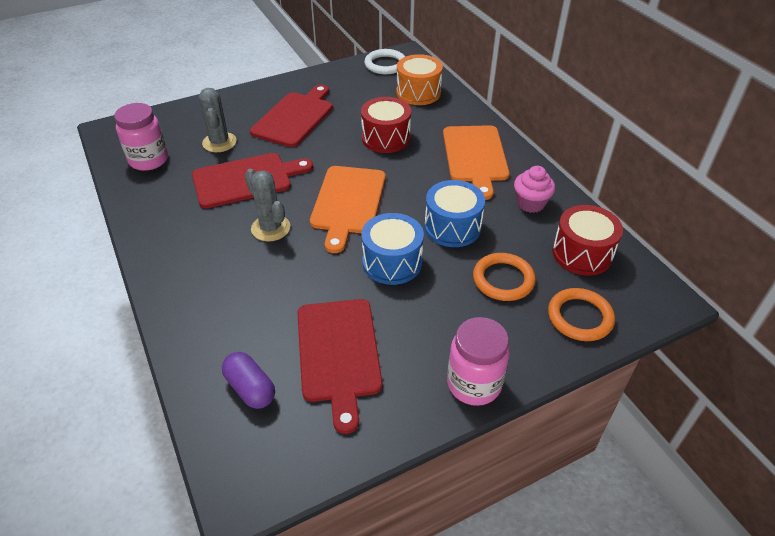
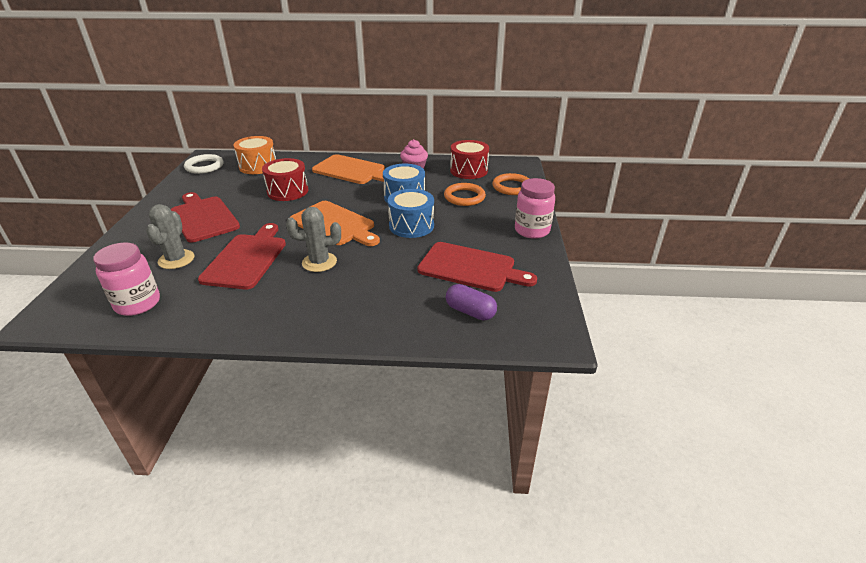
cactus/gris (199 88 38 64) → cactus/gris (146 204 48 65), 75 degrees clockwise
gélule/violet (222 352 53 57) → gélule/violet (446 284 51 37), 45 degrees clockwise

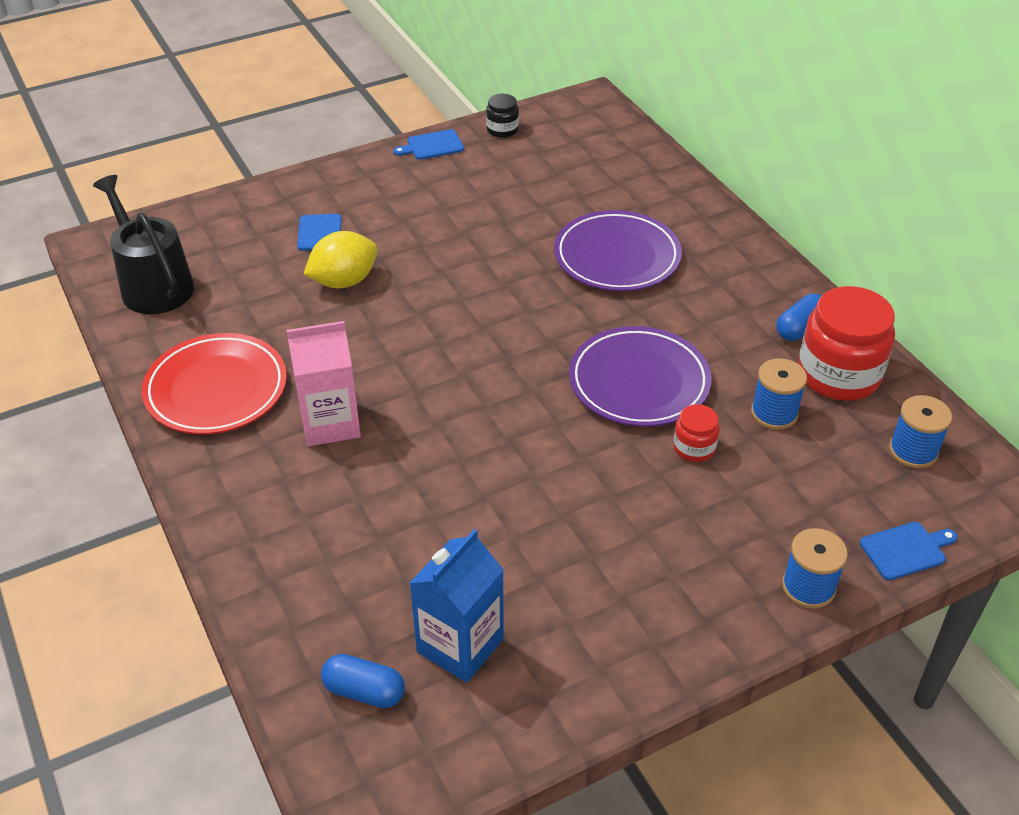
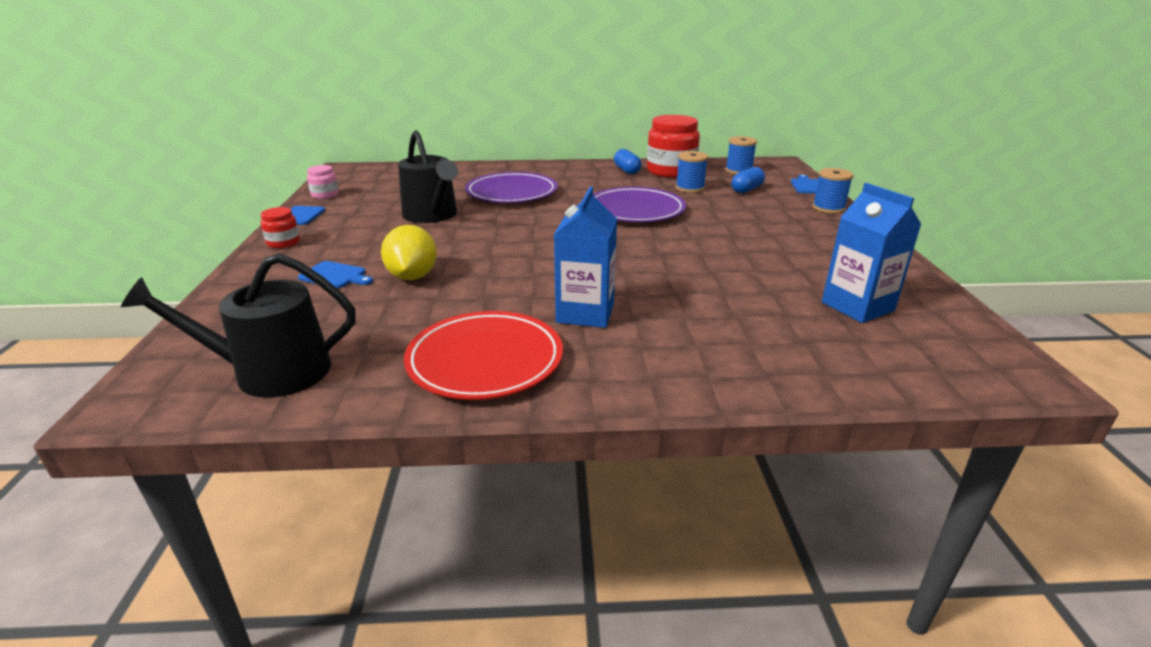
bocal/rouge (673 404 47 58) → bocal/rouge (261 207 39 41), relocated
bocal/noir (486 94 33 44) → bocal/rose (307 165 32 34)
- → arrosoir/noir (398 130 60 93)
brique de lait/rose (286 321 75 125) → brique de lait/bleu (554 186 63 142)
gélule/bleu (321 654 84 54) → gélule/bleu (732 167 33 26), relocated

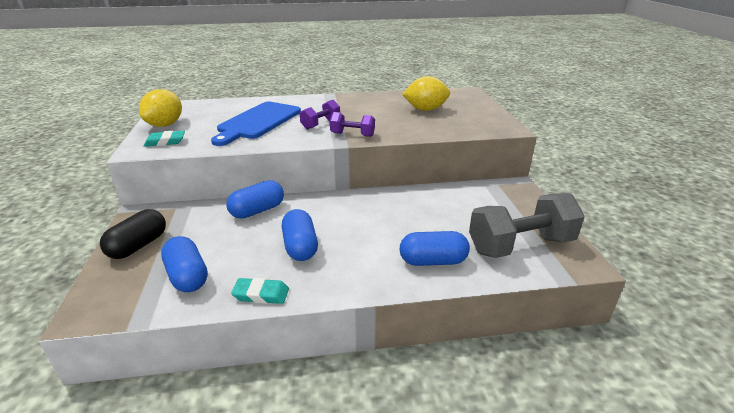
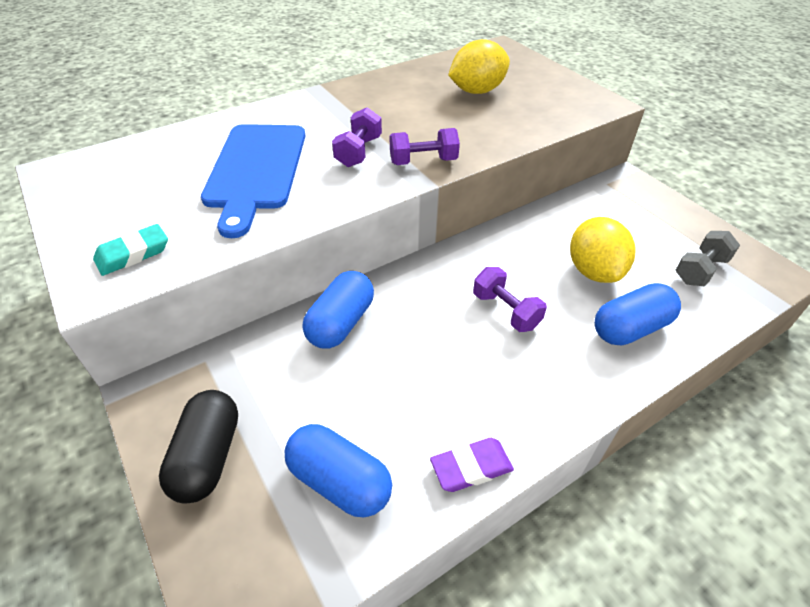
gomme/turquoise (231 278 58 26) → gomme/violet (430 438 84 54)
- → haltère/violet (473 267 74 65)
citron/jaune (139 89 43 38) → citron/jaune (570 217 65 66), relocated
haltère/gris (469 193 116 65) → haltère/gris (675 231 65 55), x0.51
gélule/bleu (282 209 36 52) → -

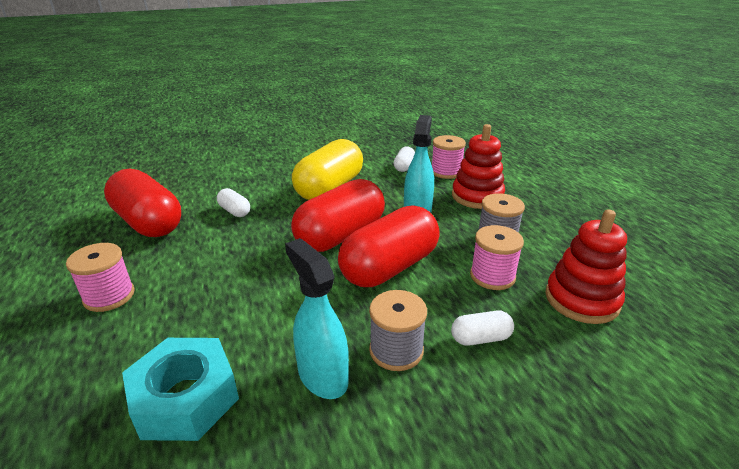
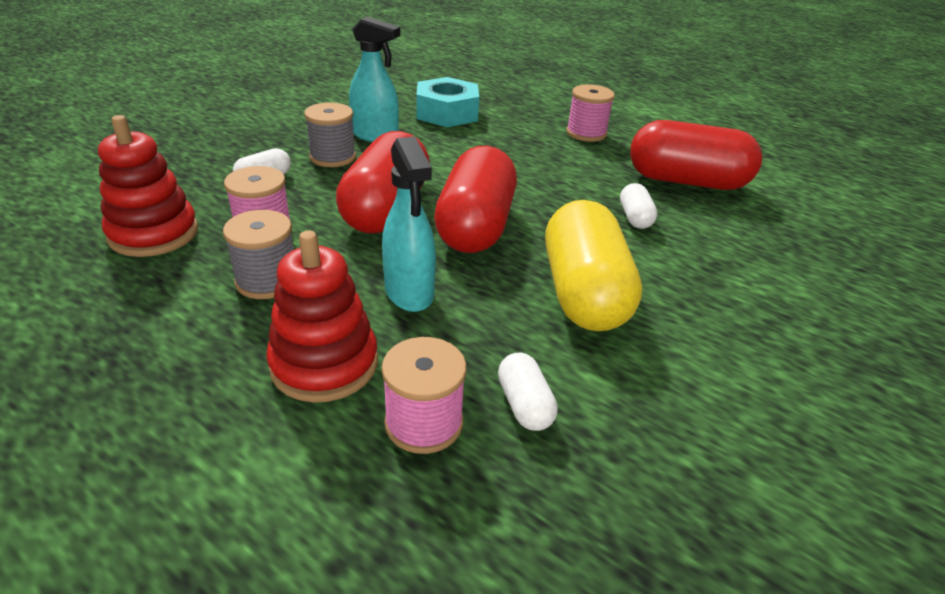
gélule/blanc (217 188 33 29) → gélule/blanc (620 183 37 46), 75 degrees clockwise

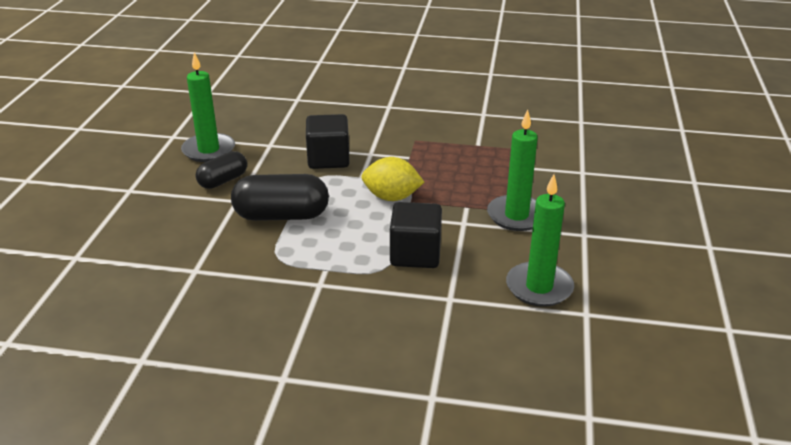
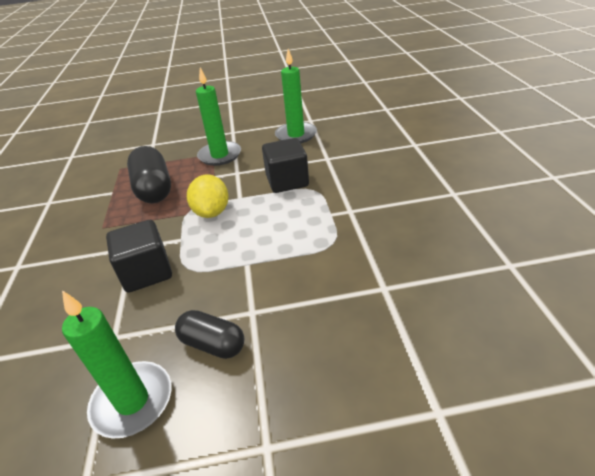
gélule/noir (231 174 98 47) → gélule/noir (127 146 44 57), relocated

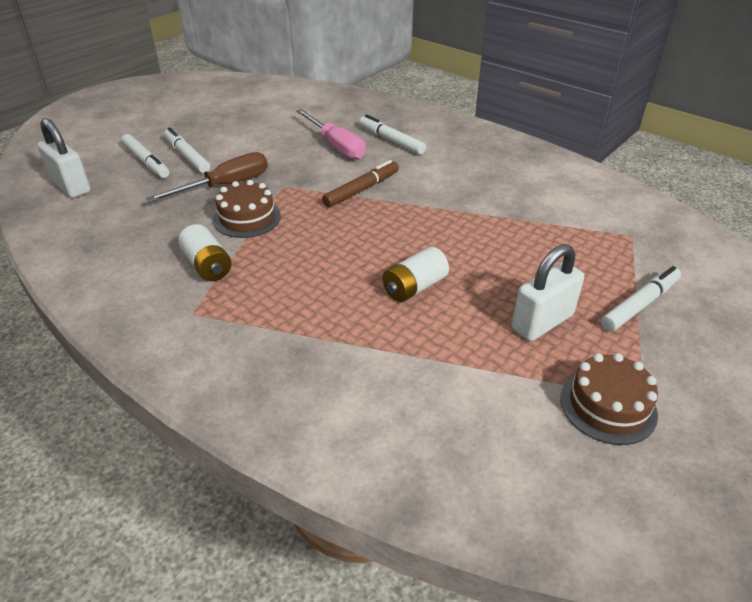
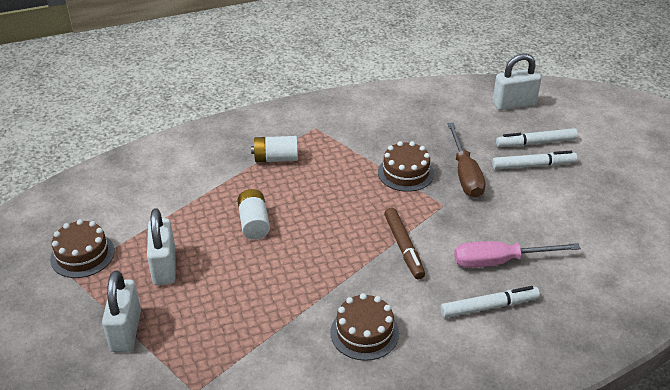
feutre/blanc (601 266 80 65) → cadenas/blanc (102 270 39 82)
pile/blanc (178 224 54 57) → pile/blanc (251 136 47 26), relocated
- → gâteau/marron (330 293 69 68)

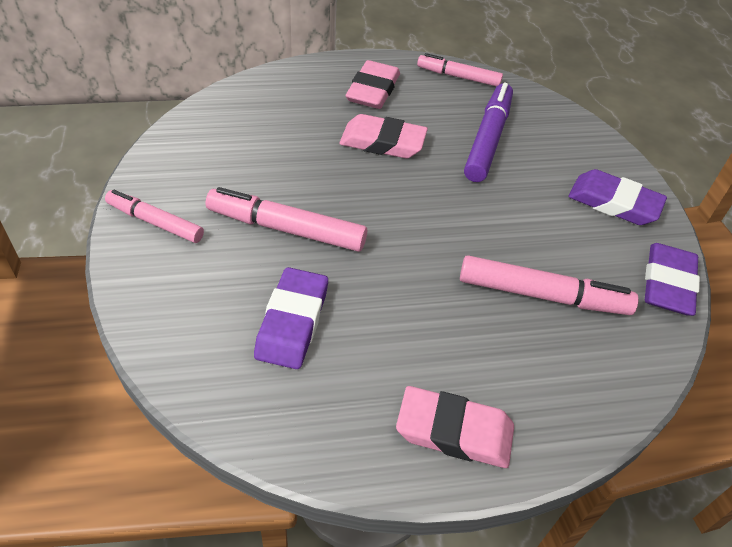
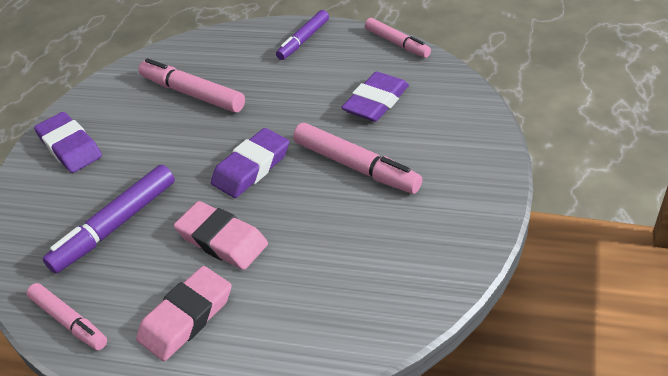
gomme/violet (645 243 55 73) → gomme/violet (211 128 78 70), relocated
gomme/rose (396 386 118 82) → feutre/violet (276 10 53 50)
feutre/rose (105 190 99 53) → feutre/rose (365 18 66 40), relocated

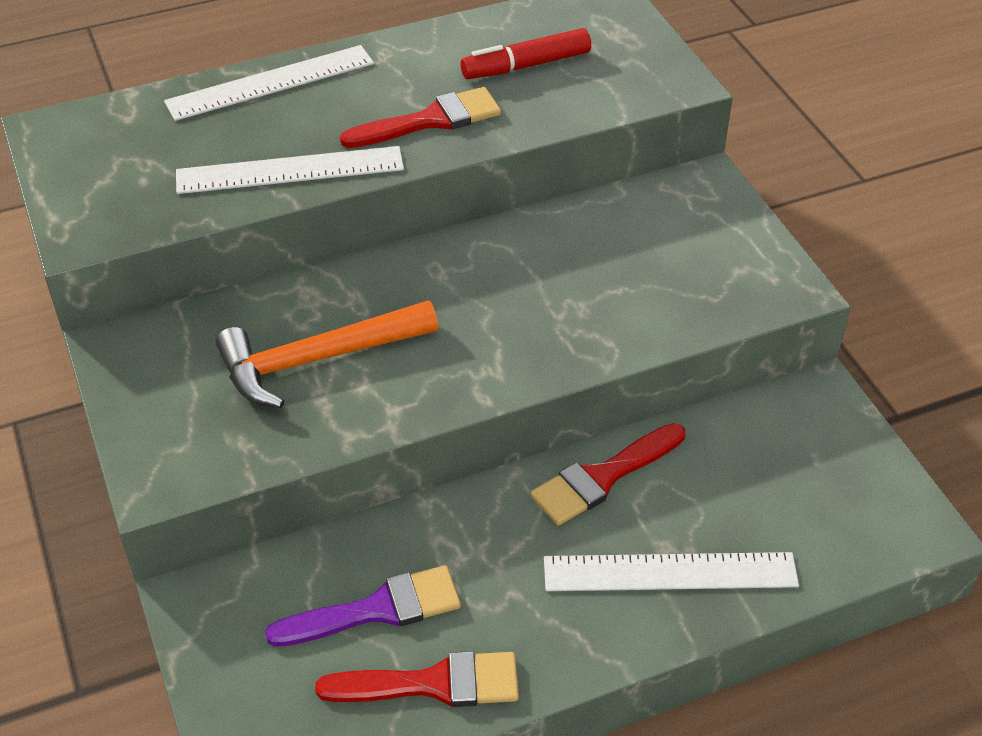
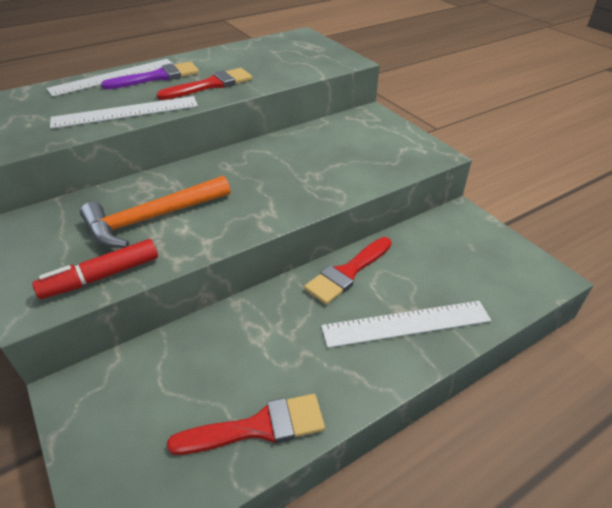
feutre/rouge (461 28 130 51) → feutre/rouge (32 239 126 60), relocated
pinceau/violet (265 565 196 82) → pinceau/violet (101 62 98 28), relocated

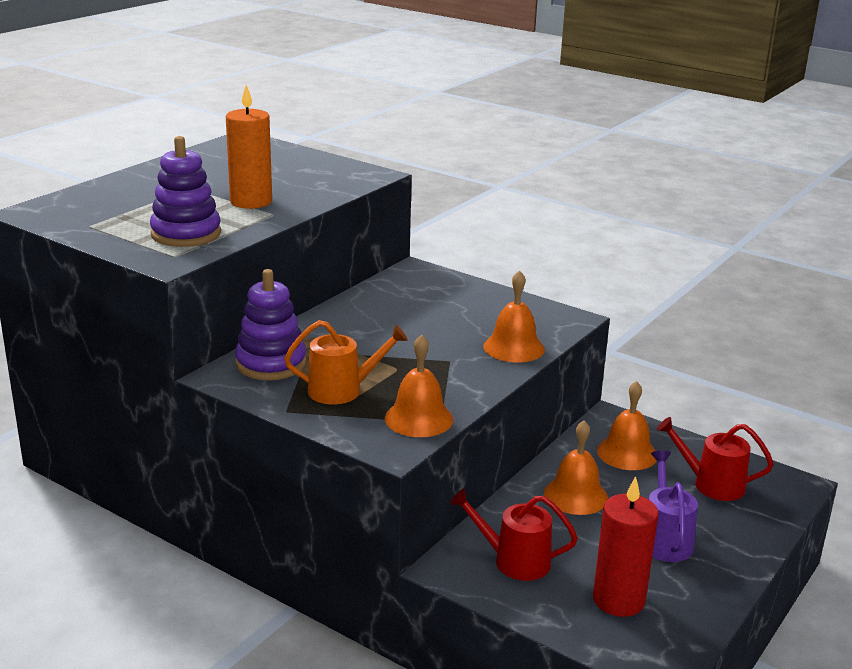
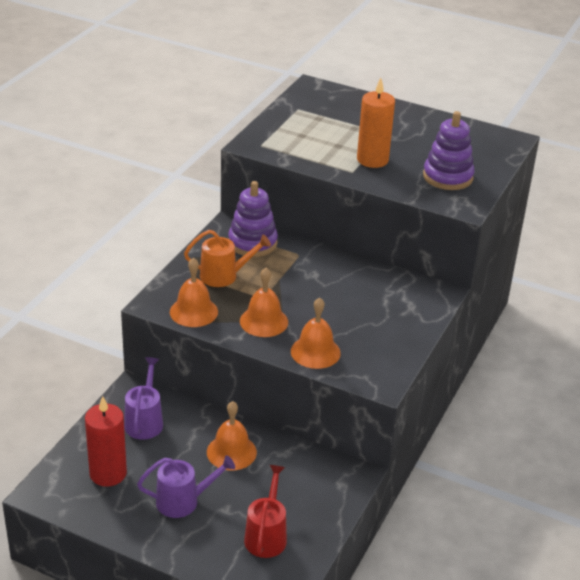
arrosoir/rouge (450 488 128 93) → arrosoir/violet (124 357 39 83)
arrosoir/orange (284 320 124 85) → arrosoir/orange (184 230 87 57), 75 degrees counterclockwise
cloche/orange (597 381 60 89) → cloche/orange (240 268 48 69), relocated
jouet à empiler/violet (150 136 71 111) → jouet à empiler/violet (423 111 52 79), relocated

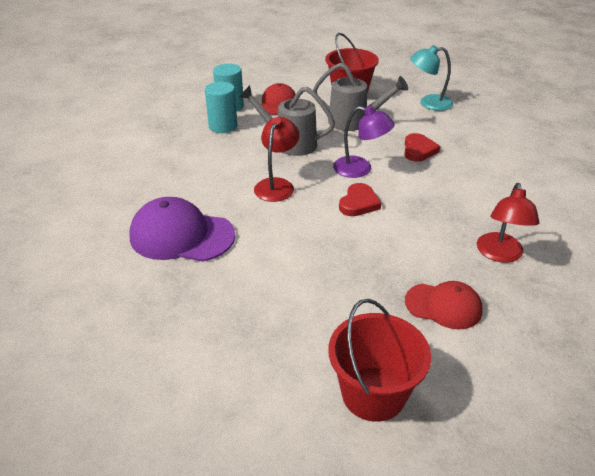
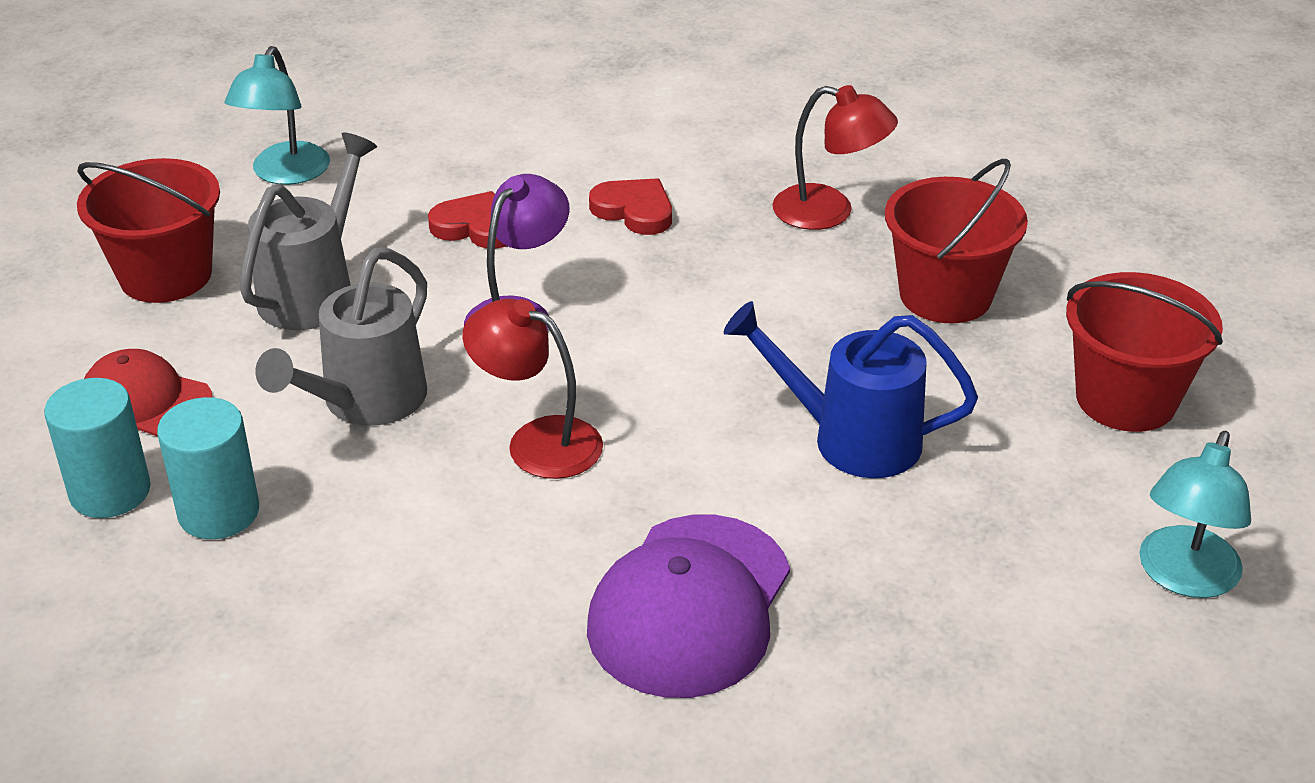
cœur/rouge (339 183 42 33) → cœur/rouge (589 178 83 57), relocated
- → arrosoir/bleu (724 301 254 177)
casquette/rouge (405 281 78 49) → seau/rouge (885 159 143 164)
- → lampe/turquoise (1139 431 112 167)

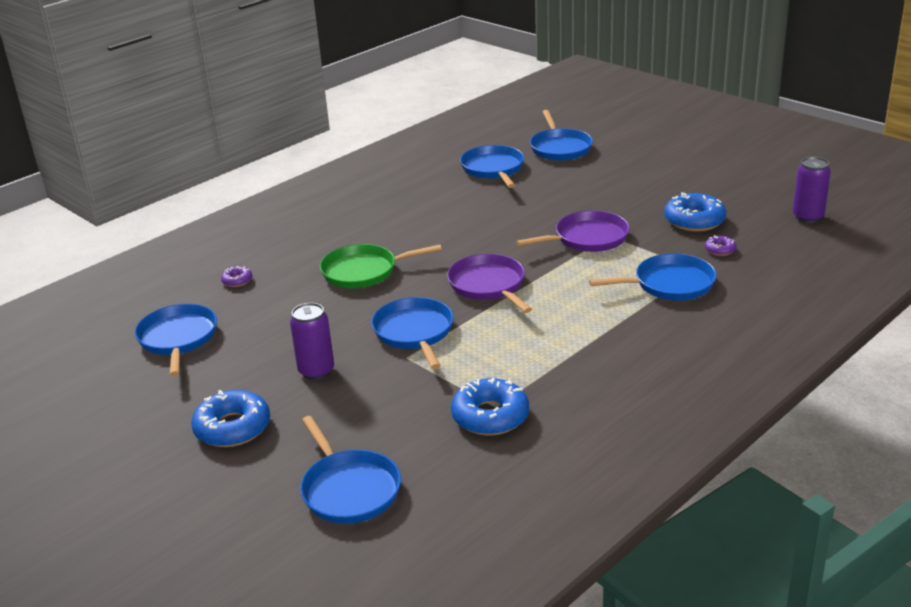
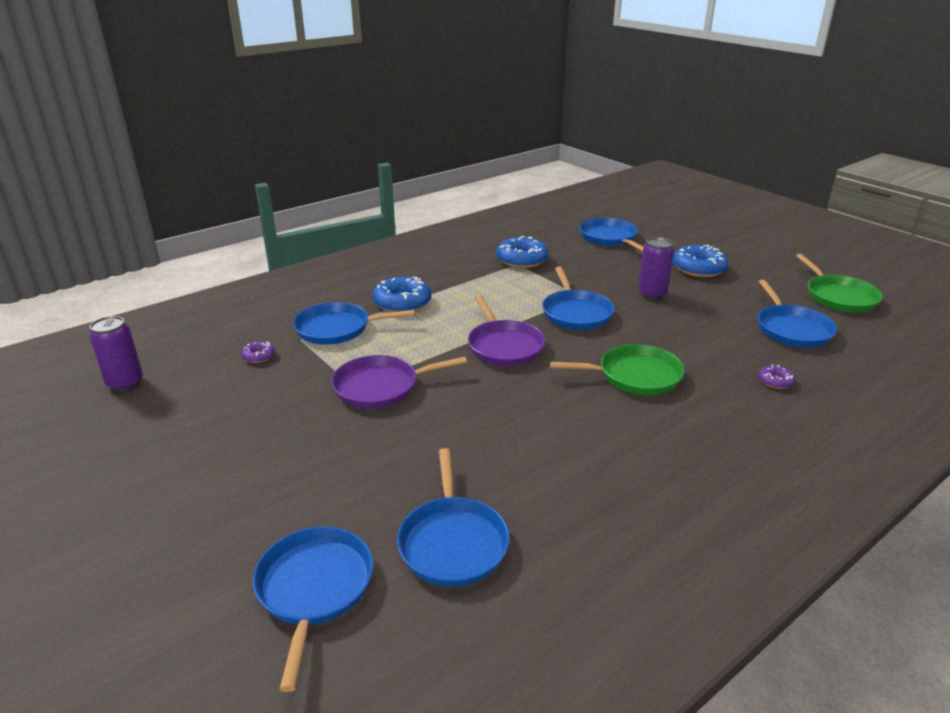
beignet/bleu (664 192 62 40) → beignet/bleu (373 277 58 35), relocated
- → poêle/vert (796 254 87 58)

